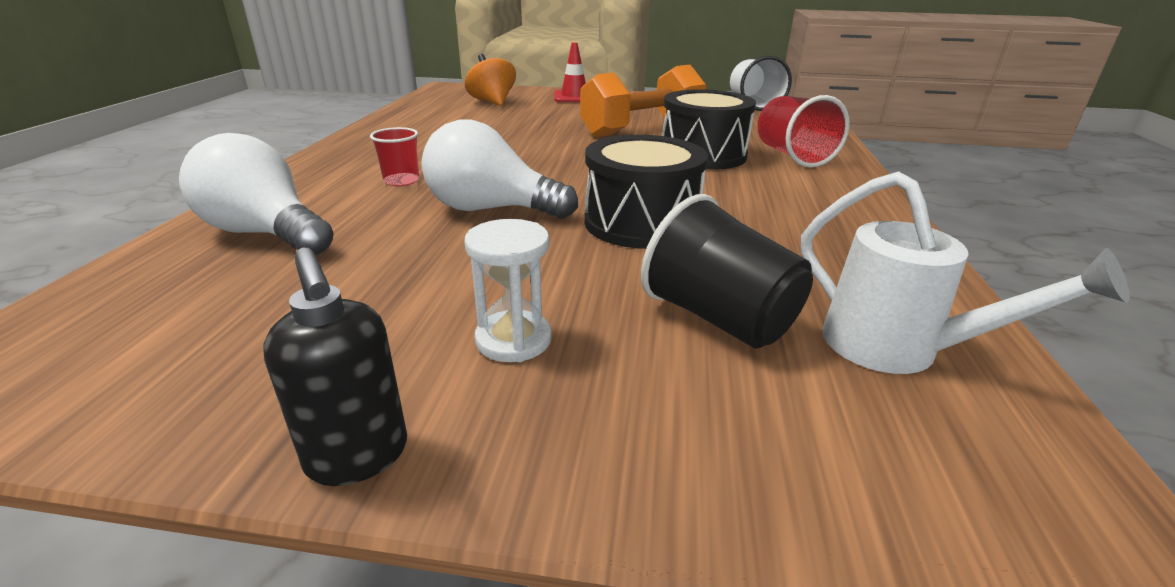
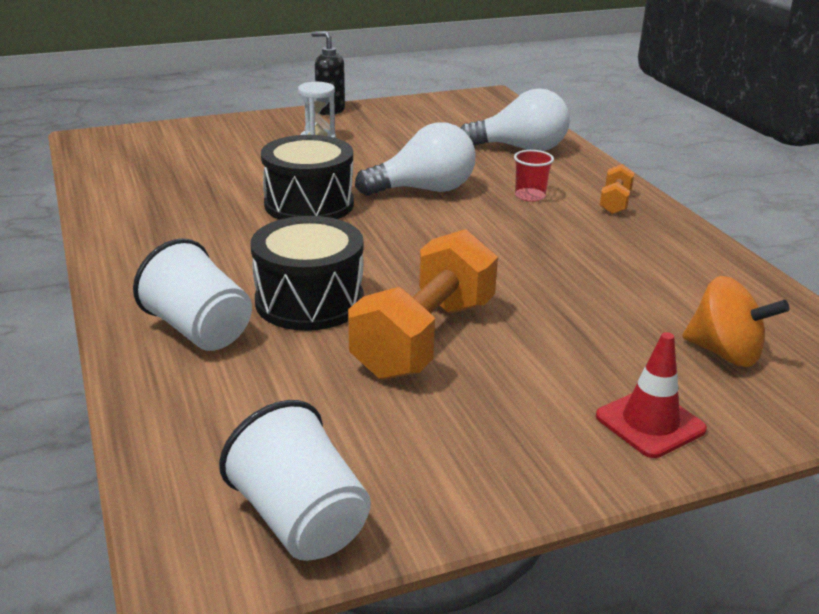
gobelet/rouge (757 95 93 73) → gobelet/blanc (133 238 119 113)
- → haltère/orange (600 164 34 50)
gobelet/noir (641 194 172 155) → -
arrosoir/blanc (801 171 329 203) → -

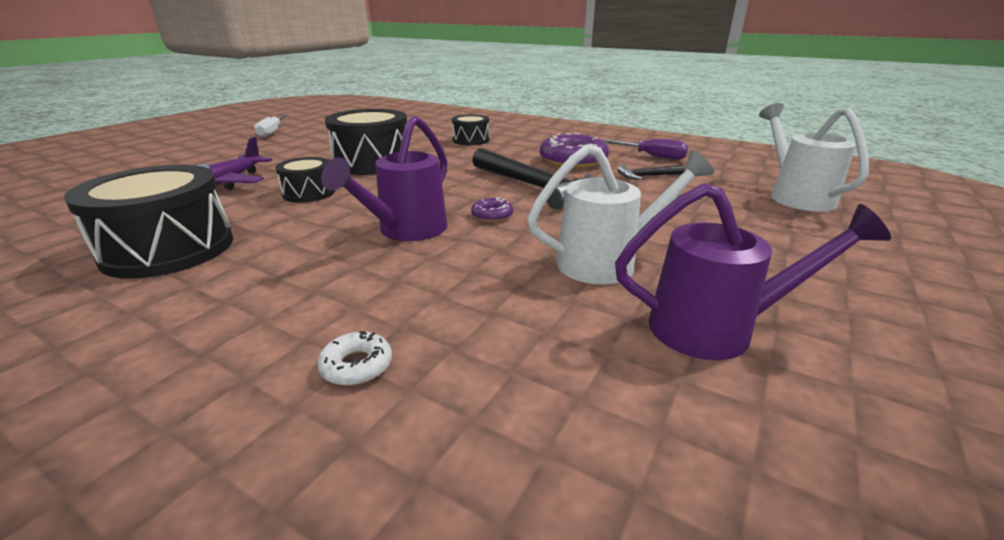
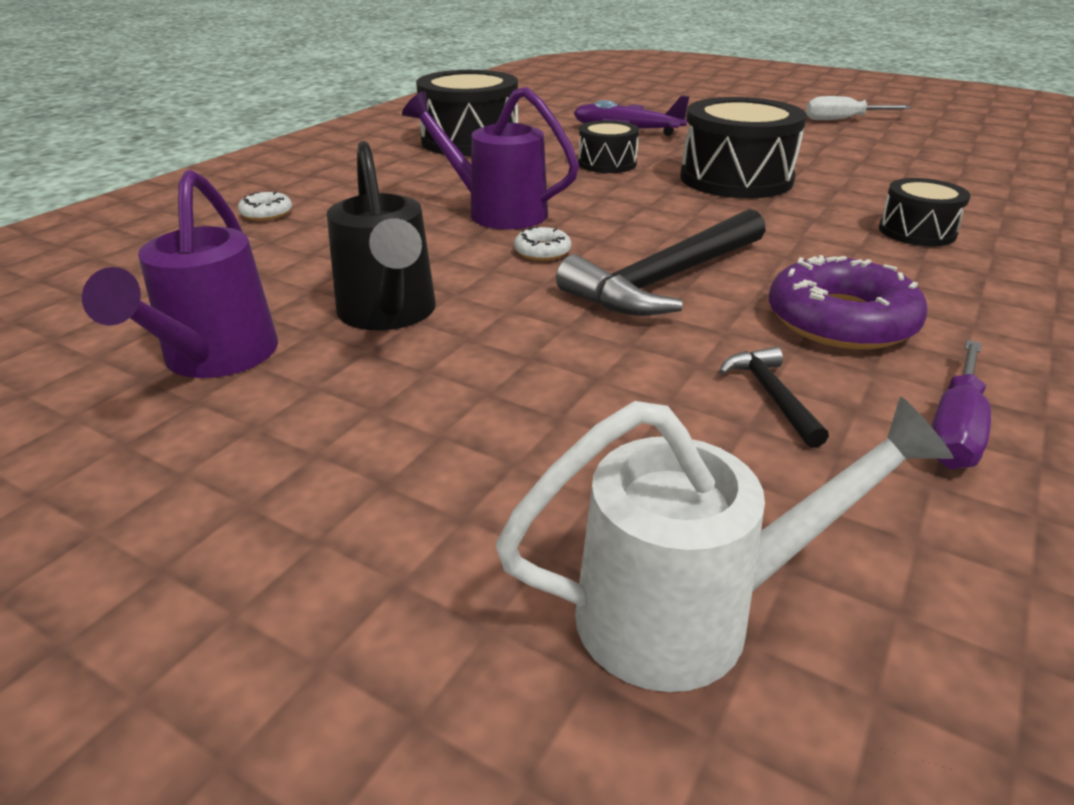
arrosoir/blanc (527 144 187 140) → arrosoir/noir (327 141 109 189)
beignet/violet (471 198 42 24) → beignet/blanc (514 226 57 35)

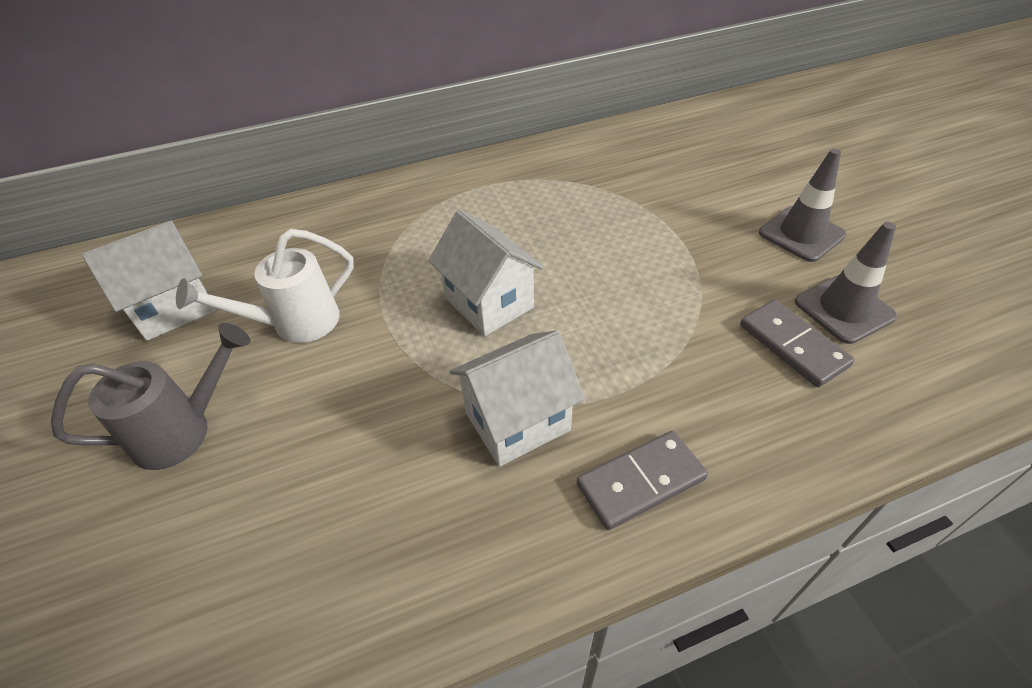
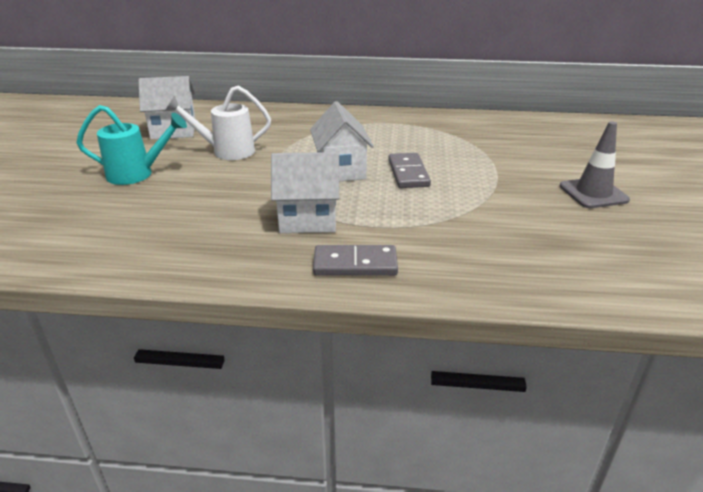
arrosoir/gris (51 323 199 147) → arrosoir/turquoise (76 105 111 80)
domino/gris (740 300 115 87) → domino/gris (388 153 43 35), relocated
cône de chantier/gris (795 222 102 122) → -

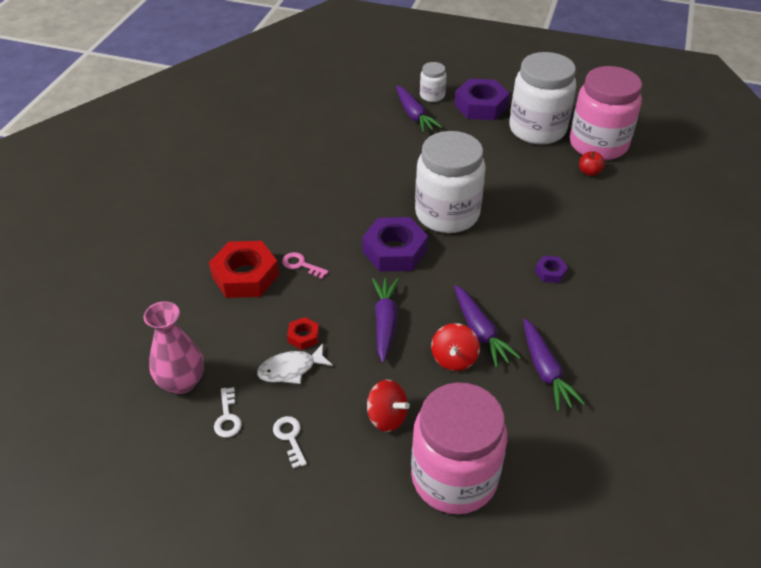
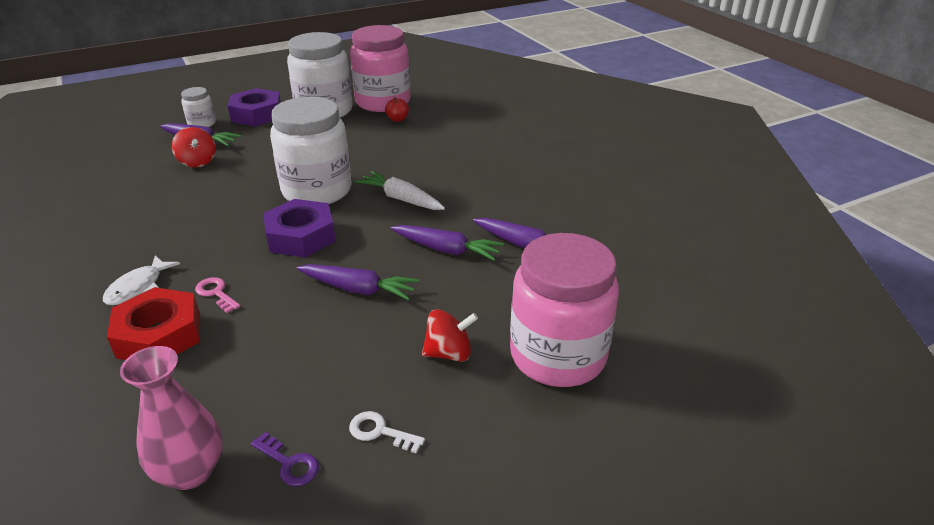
poisson/blanc (257 344 76 40) → poisson/blanc (103 255 77 50), relocated
toupie/rouge (431 323 49 48) → toupie/rouge (172 127 44 40), relocated
clé/rose (282 252 47 27) → clé/rose (195 277 45 36), 60 degrees clockwise
clé/blanc (214 387 28 51) → clé/violet (251 432 68 54)
carotte/violet (372 278 27 85) → carotte/violet (297 264 122 36), 150 degrees clockwise
- → carotte/blanc (355 171 90 39)
écrou/rouge (287 317 32 33) → -
écrou/violet (535 256 33 27) → -

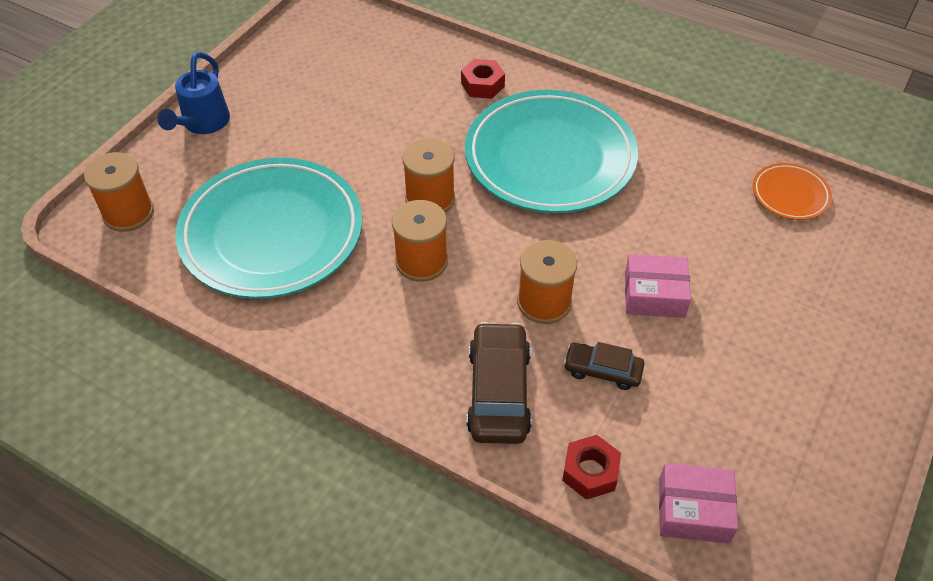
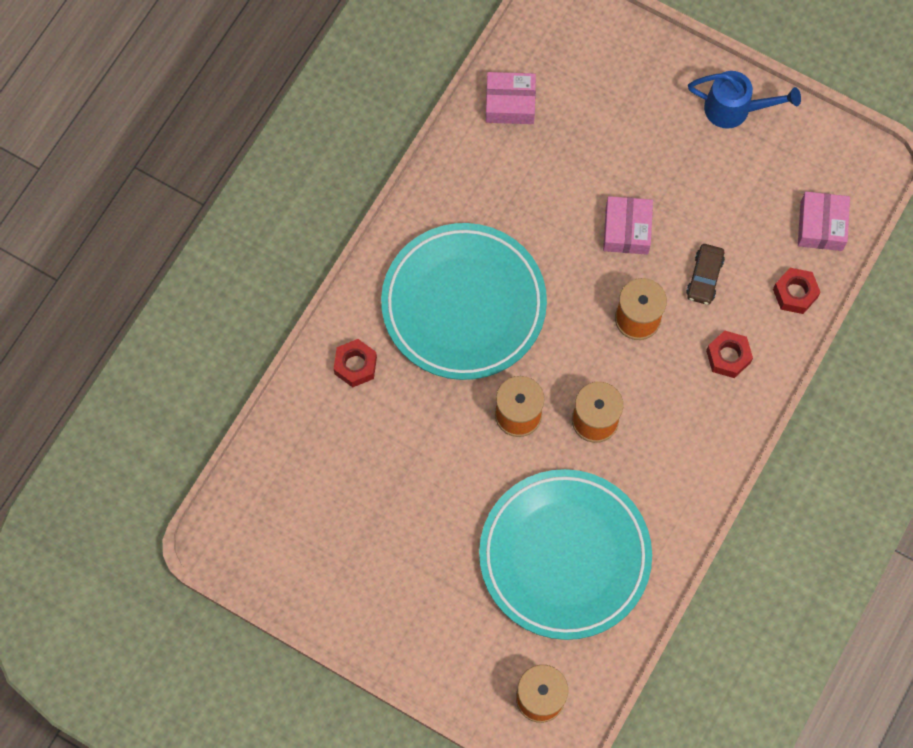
assiette/orange (753 163 79 57) → boîte/rose (486 72 50 52)
arrosoir/bleu (157 52 73 82) → arrosoir/bleu (688 71 113 58), relocated
voiture/marron (467 322 65 122) → écrou/rouge (706 330 47 48)

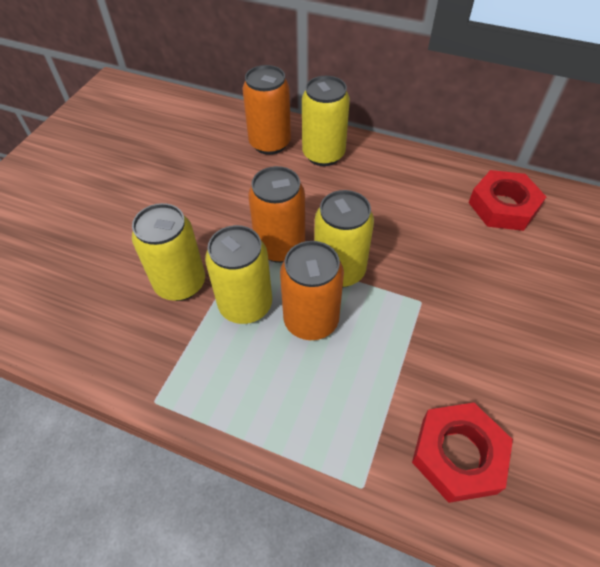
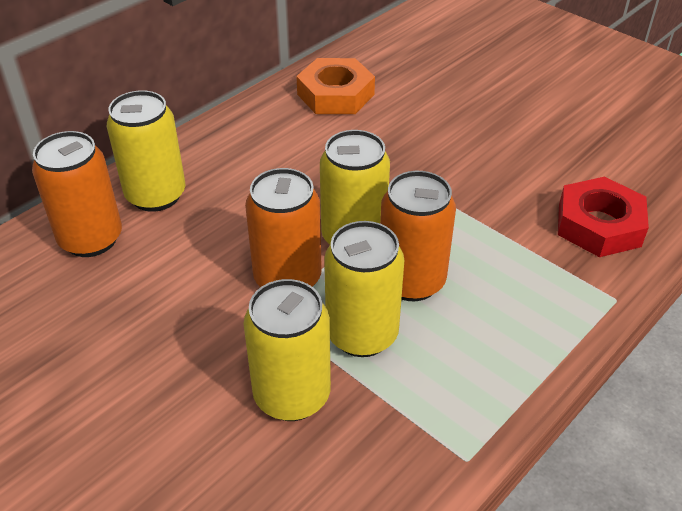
écrou/rouge (468 170 78 61) → écrou/orange (296 58 79 56)

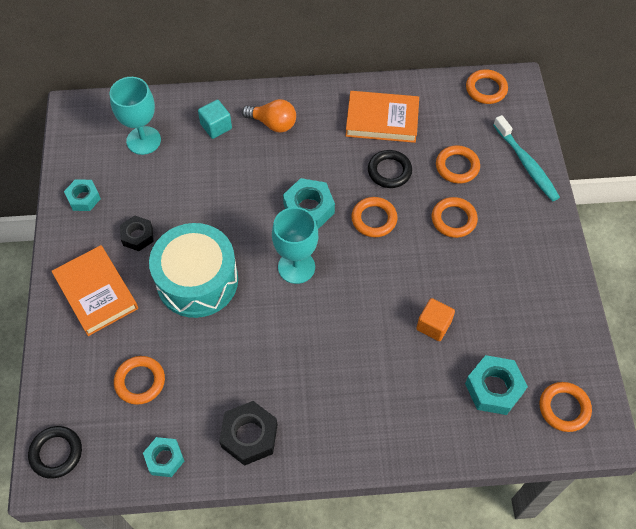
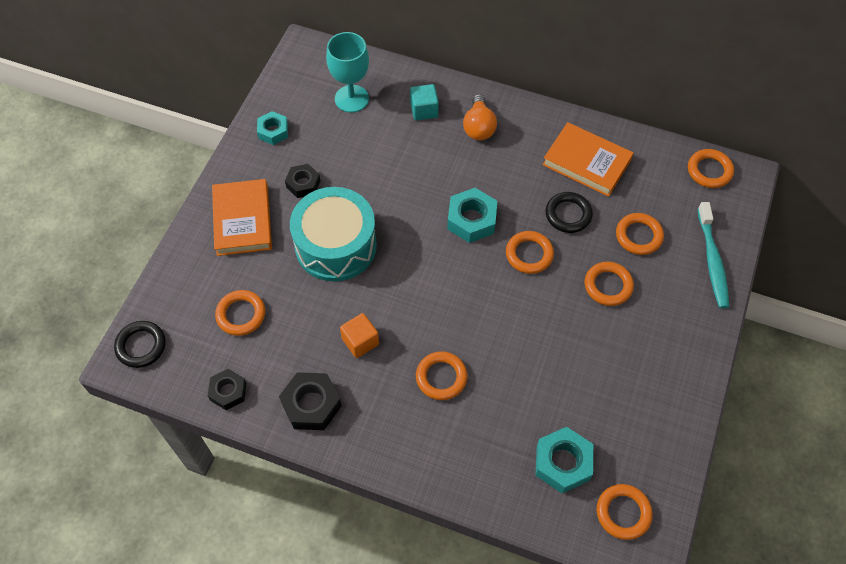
écrou/turquoise (143 437 41 40) → écrou/noir (208 369 38 41)
cube/orange (416 298 39 43) → cube/orange (340 313 39 45), relocated
- → anneau/orange (416 352 51 48)
ampoule/orange (242 99 54 34) → ampoule/orange (463 94 34 46), 45 degrees clockwise
verre à pied/turquoise (272 207 46 77) → -

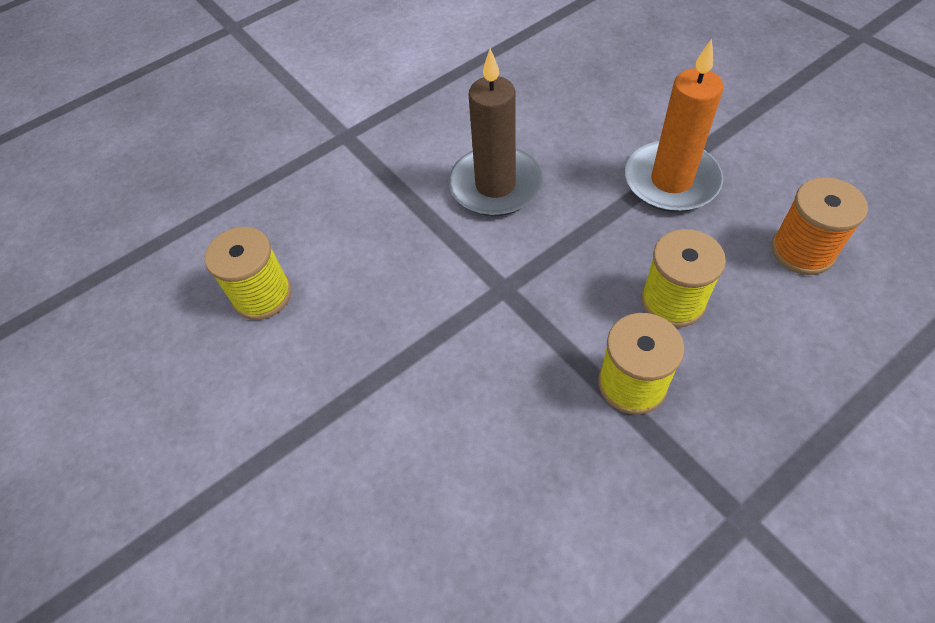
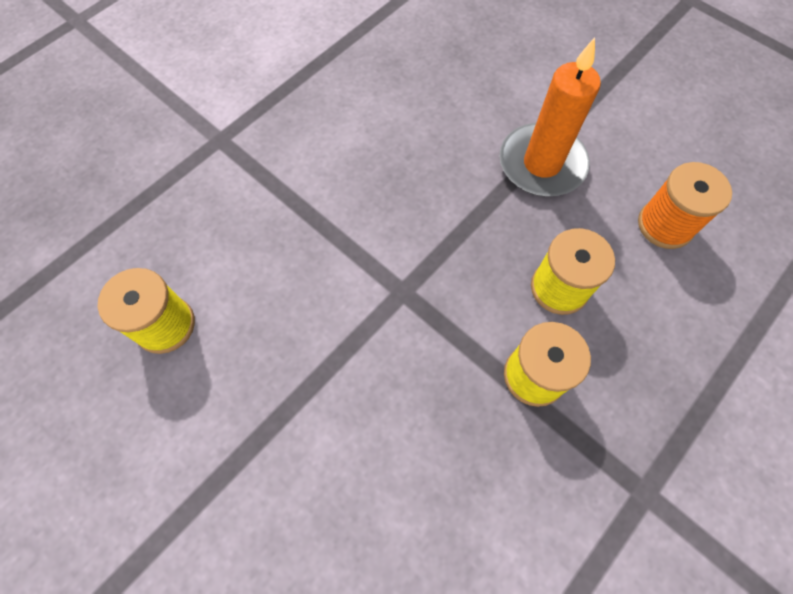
bougie/marron (449 48 94 168) → -

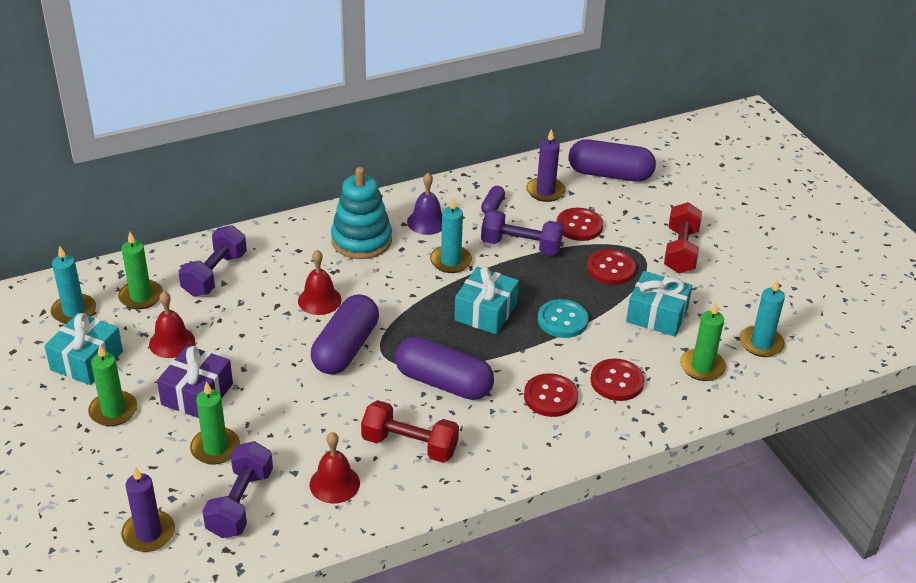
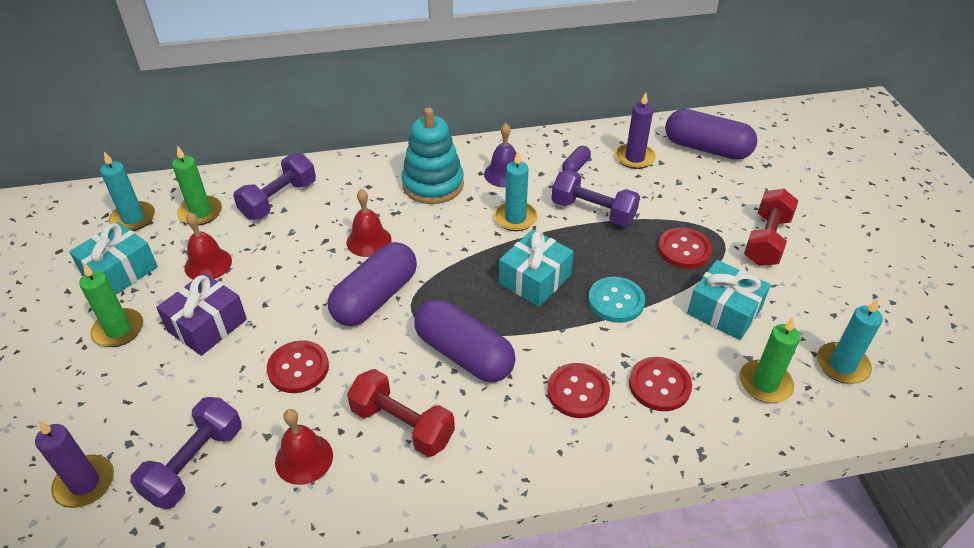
bouton/rouge (557 208 46 33) → bouton/rouge (267 340 62 53), relocated
bougie/vert (190 382 50 83) → -

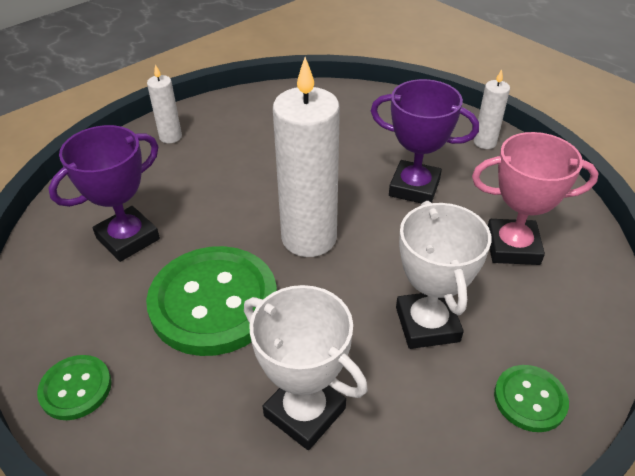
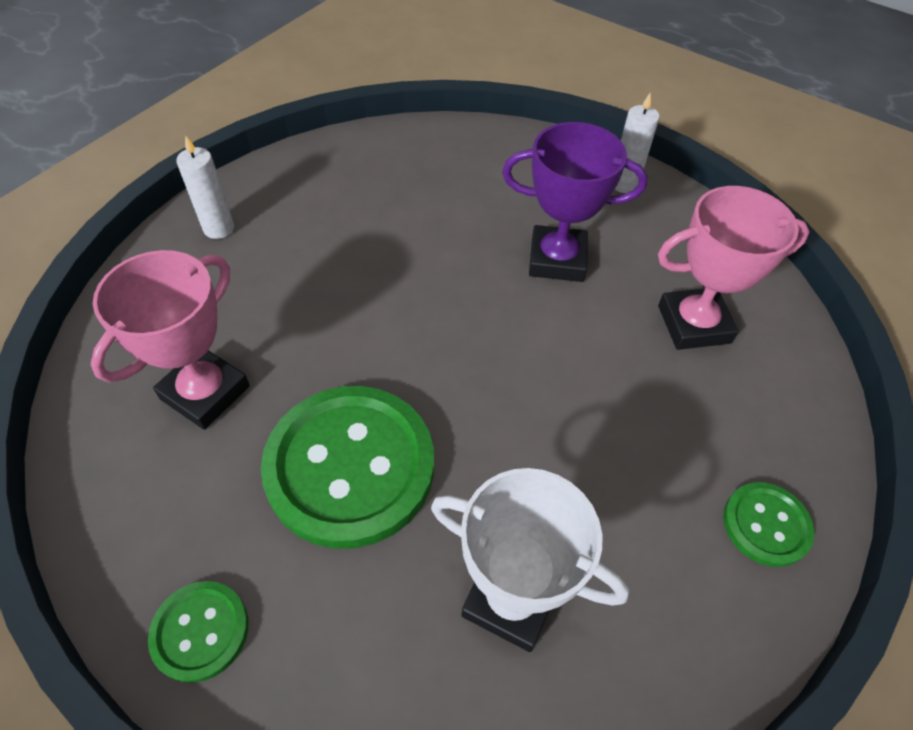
trophée/violet (48 125 112 137) → trophée/rose (91 250 159 180)
bougie/blanc (273 57 67 200) → -
trophée/blanc (396 201 95 148) → -

